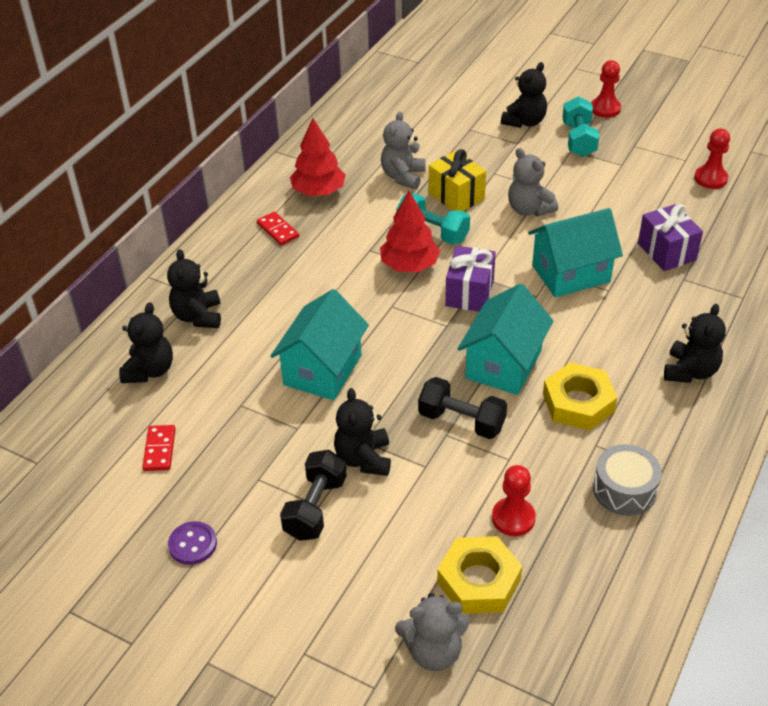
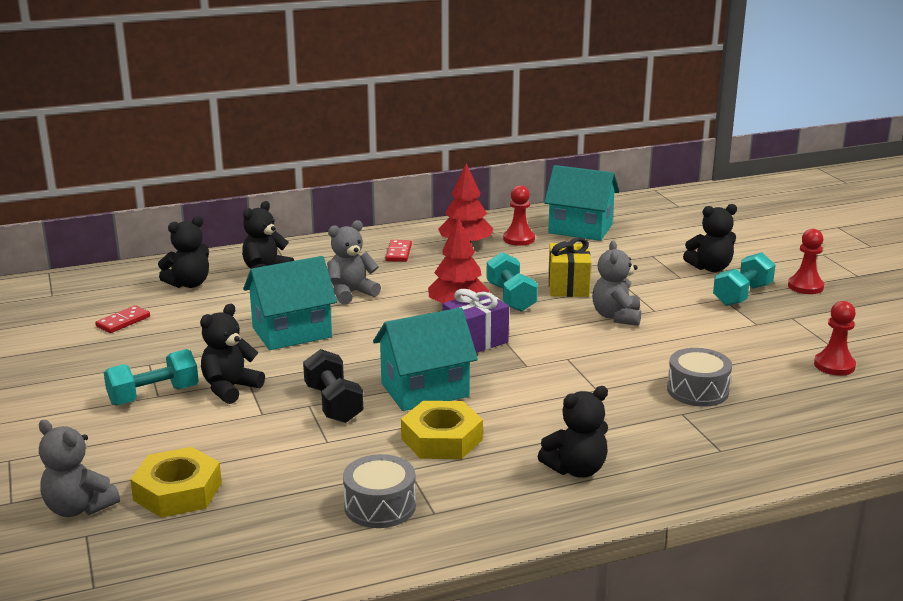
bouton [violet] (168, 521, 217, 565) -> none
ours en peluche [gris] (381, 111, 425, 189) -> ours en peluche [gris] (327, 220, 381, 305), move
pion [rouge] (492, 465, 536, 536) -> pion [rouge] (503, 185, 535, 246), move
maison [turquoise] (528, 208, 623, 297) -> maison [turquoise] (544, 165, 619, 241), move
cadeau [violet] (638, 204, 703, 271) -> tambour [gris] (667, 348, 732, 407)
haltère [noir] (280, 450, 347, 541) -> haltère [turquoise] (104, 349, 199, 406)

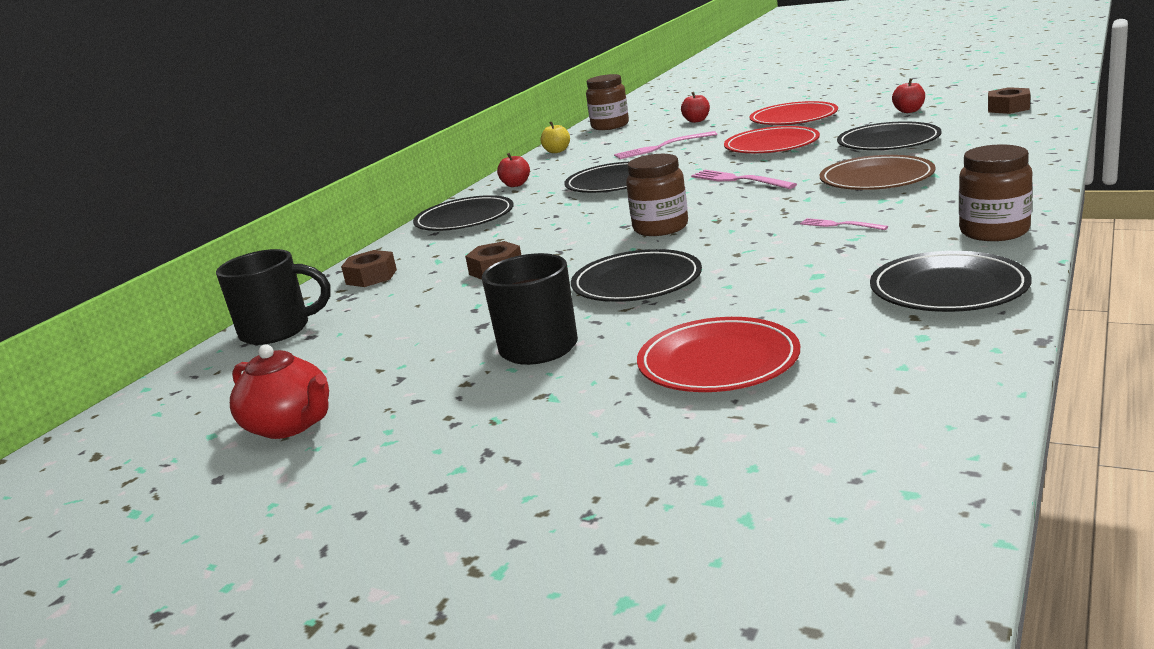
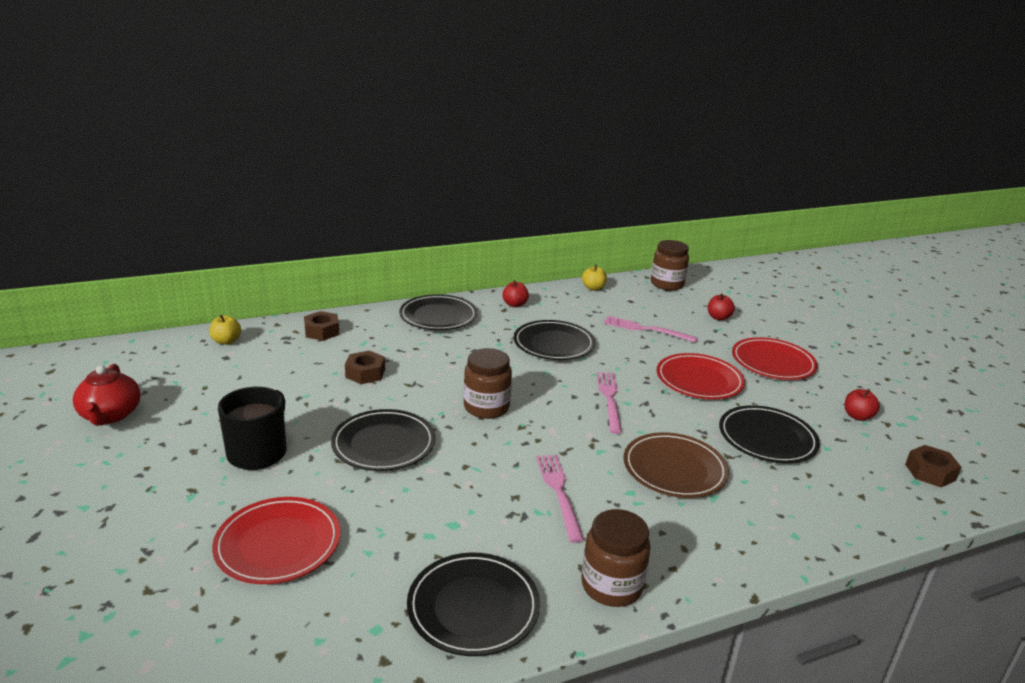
tasse [noir] (216, 249, 331, 345) -> pomme [jaune] (210, 315, 241, 345)
fourchette [rose] (800, 218, 888, 230) -> fourchette [rose] (536, 455, 584, 543), x1.67

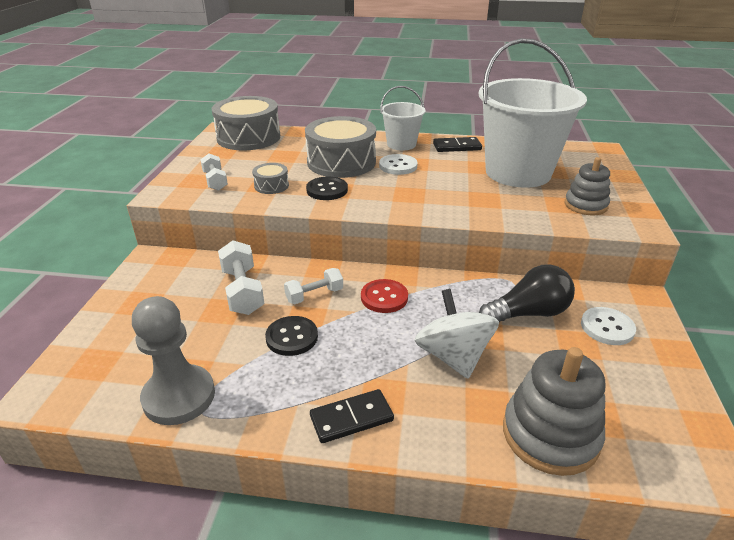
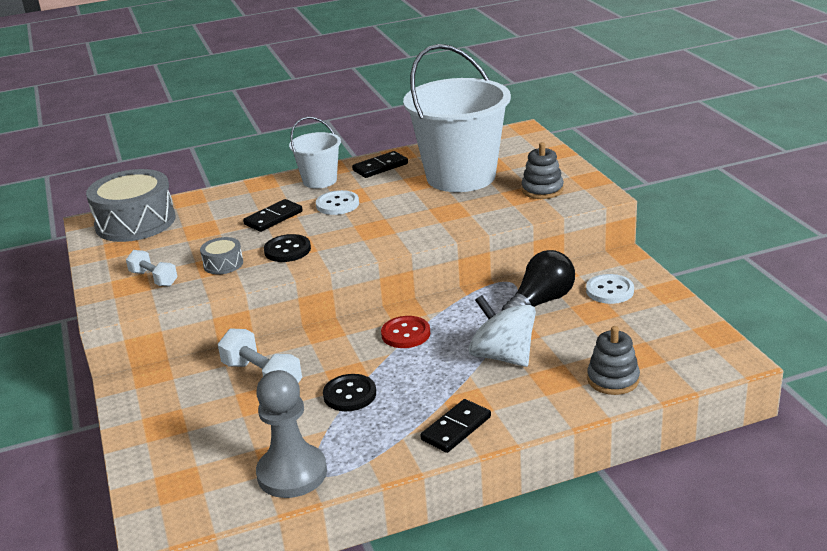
haltère [blanc] (284, 268, 343, 304) -> none
tambour [gris] (305, 116, 376, 178) -> domino [noir] (243, 199, 303, 232)
jouet à empiler [gris] (503, 347, 605, 476) -> jouet à empiler [gris] (587, 326, 640, 395), x0.64

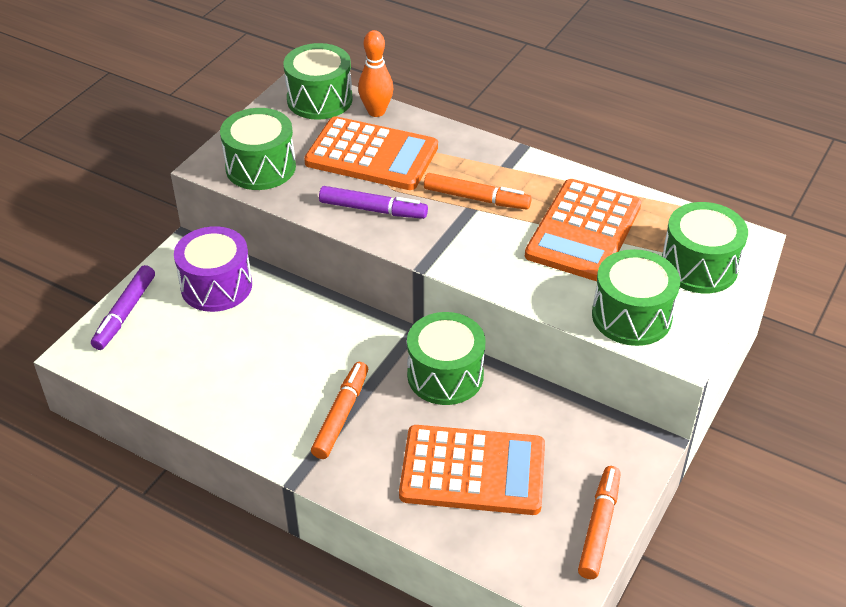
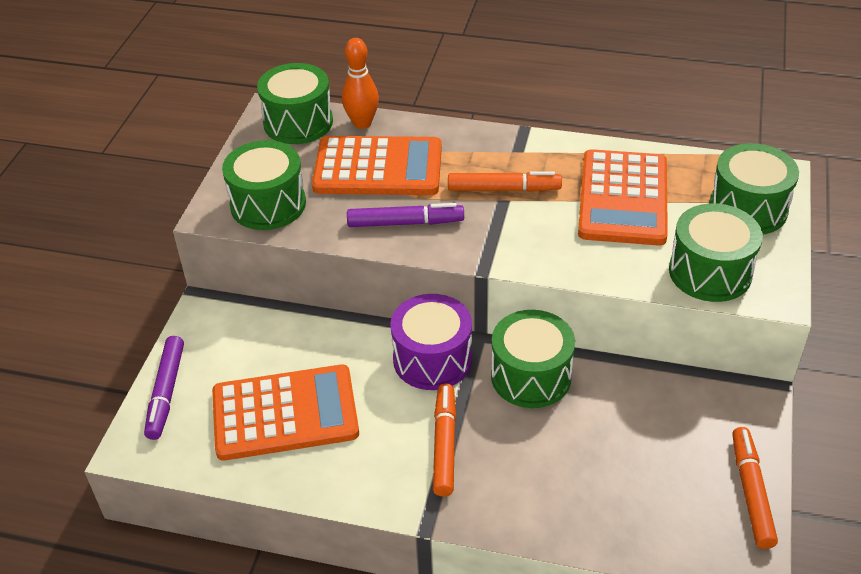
tambour [violet] (174, 226, 252, 312) -> tambour [violet] (390, 294, 472, 390), move
calculatrice [orange] (399, 425, 545, 515) -> calculatrice [orange] (212, 365, 359, 461), move

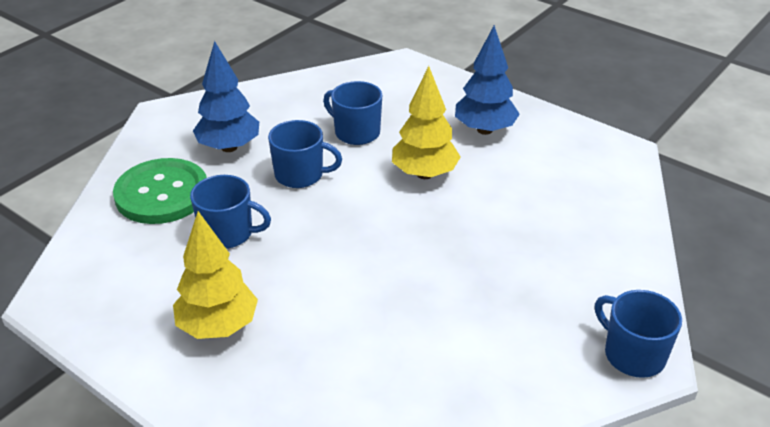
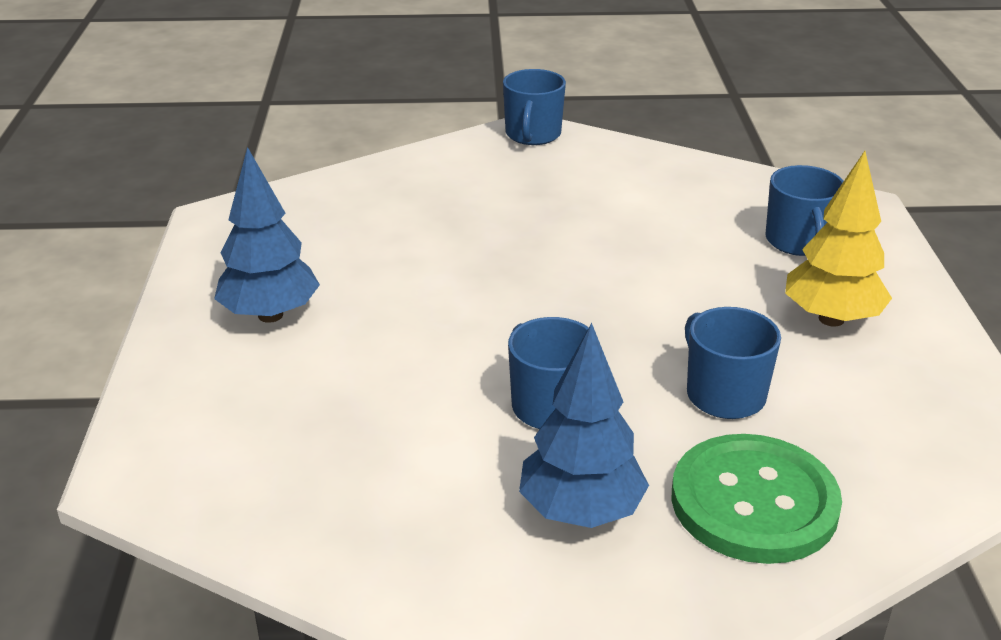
arbre [jaune] (392, 66, 461, 179) -> none
tasse [bleu] (323, 81, 382, 145) -> tasse [bleu] (765, 165, 844, 256), move

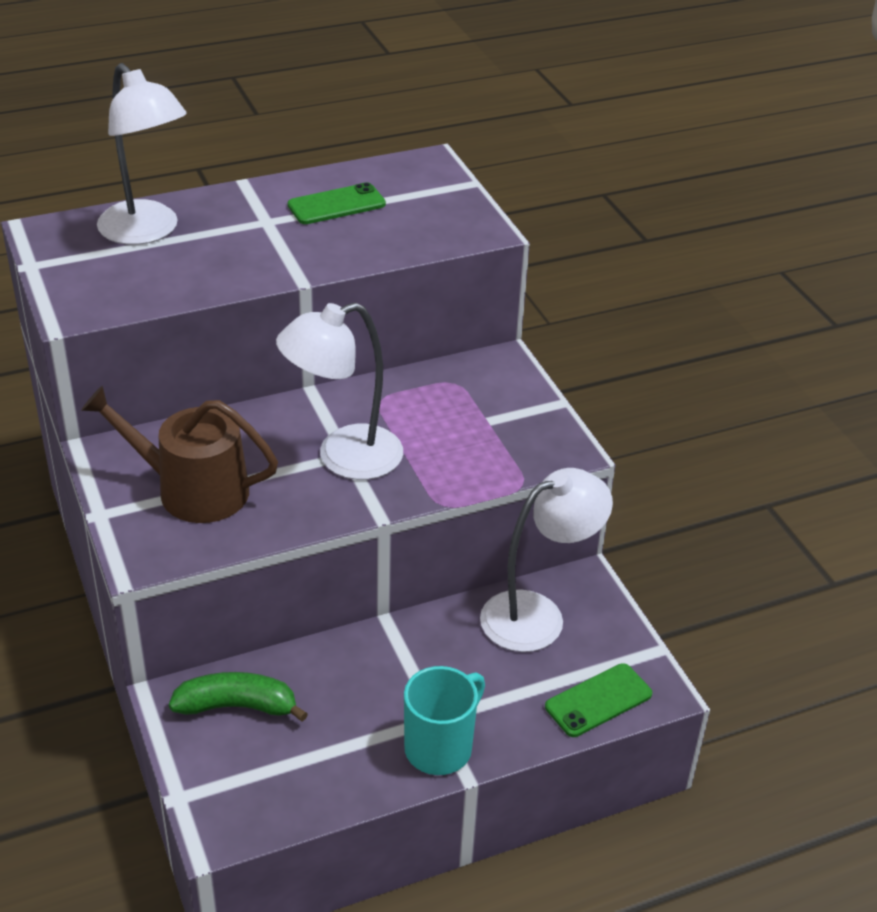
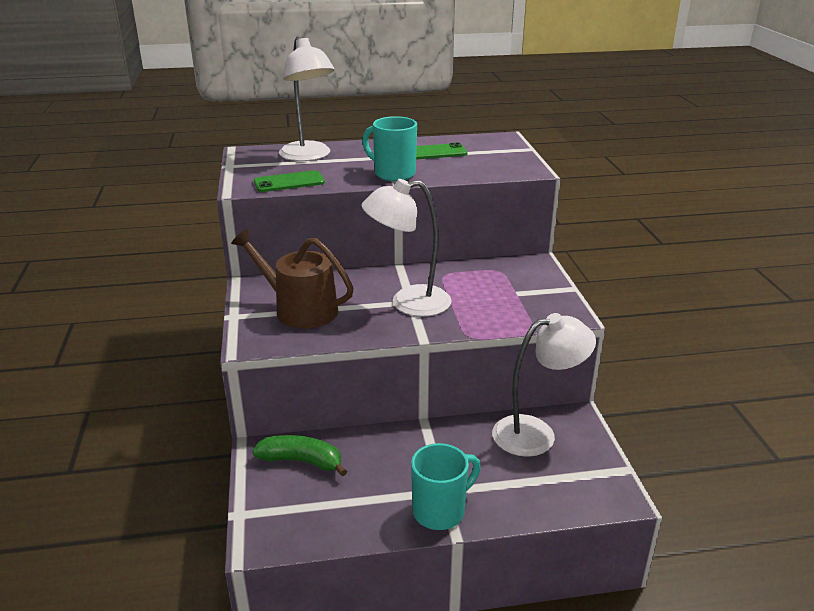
none -> tasse [turquoise] (362, 116, 417, 181)
téléphone [vert] (545, 663, 652, 737) -> téléphone [vert] (254, 170, 325, 192), move

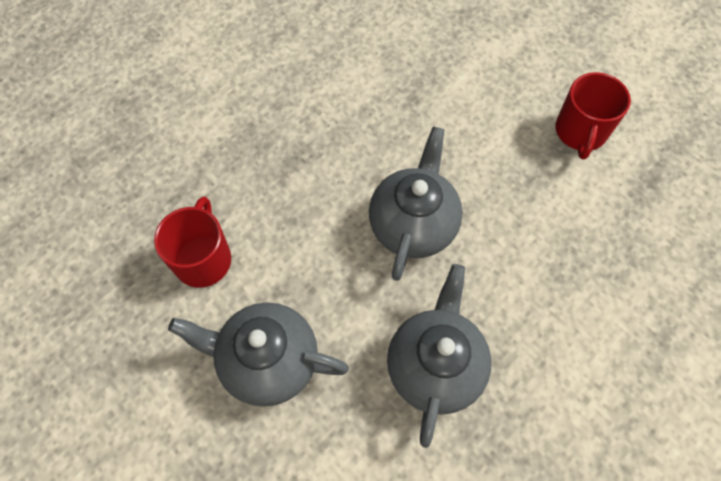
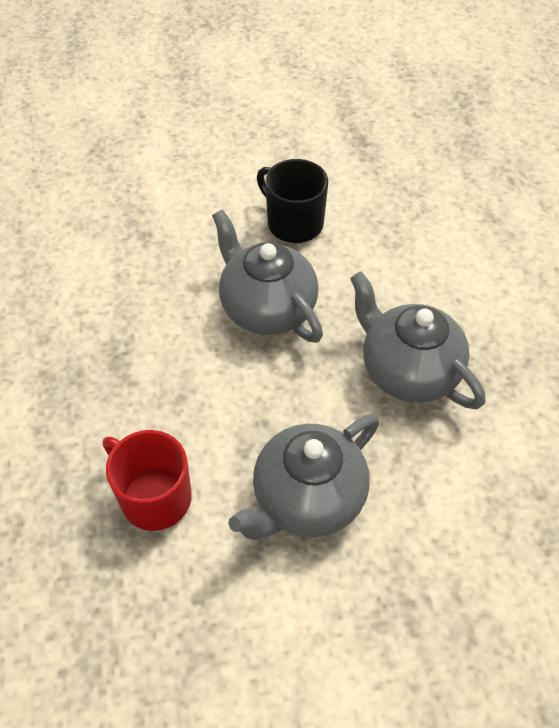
tasse [rouge] (556, 72, 631, 159) -> none
none -> tasse [noir] (257, 159, 328, 243)

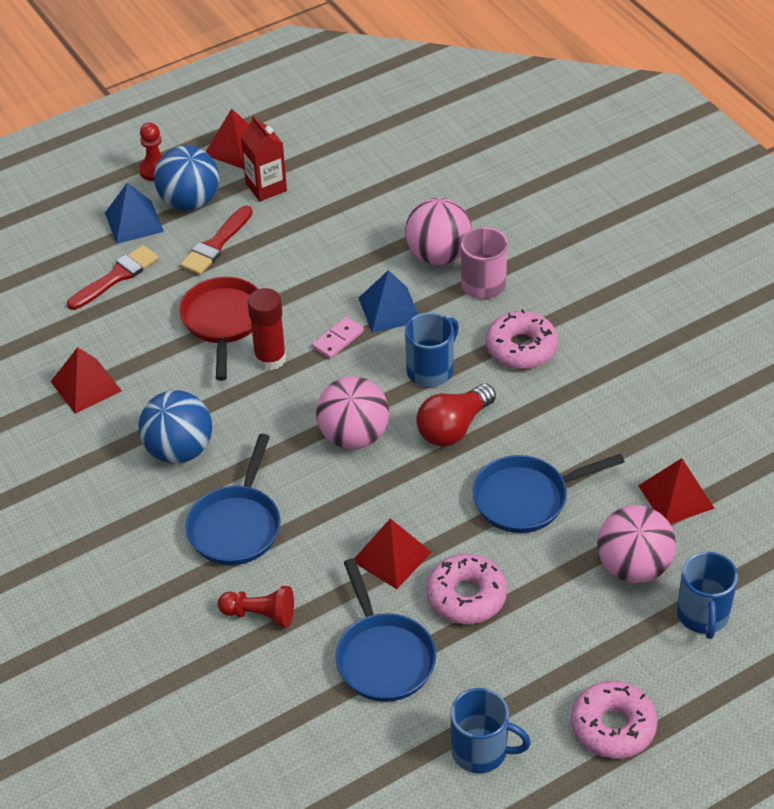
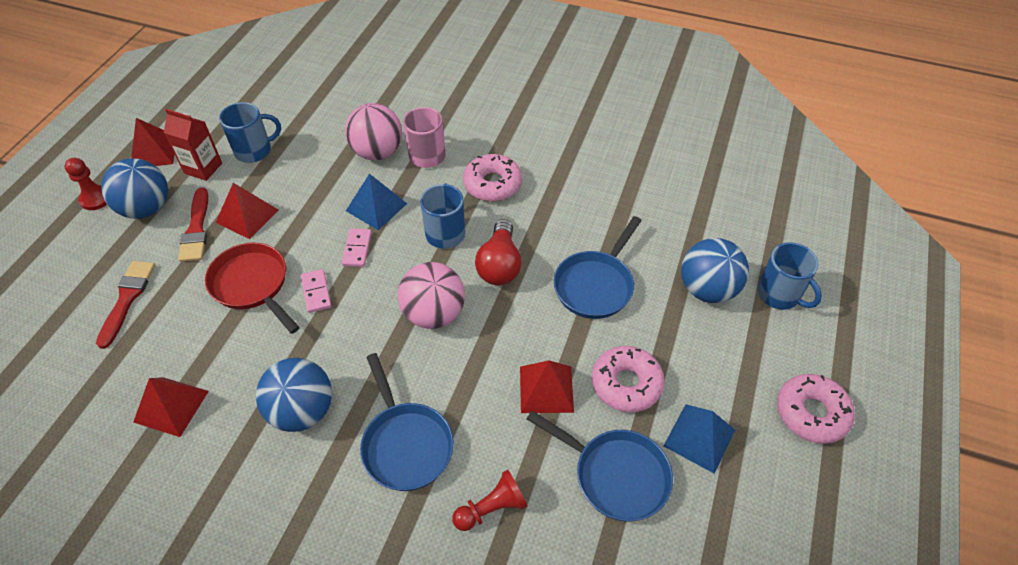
pyramide [bleu] (105, 183, 164, 244) -> pyramide [bleu] (664, 404, 735, 474), move
tasse [bleu] (451, 688, 531, 773) -> tasse [bleu] (219, 102, 281, 163), move
pyramide [rouge] (638, 458, 715, 524) -> pyramide [rouge] (216, 183, 278, 239), move
bâton de colle [rouge] (248, 288, 286, 371) -> domino [rose] (301, 269, 331, 313)
balle [rose] (597, 505, 676, 583) -> balle [bleu] (681, 238, 749, 303)

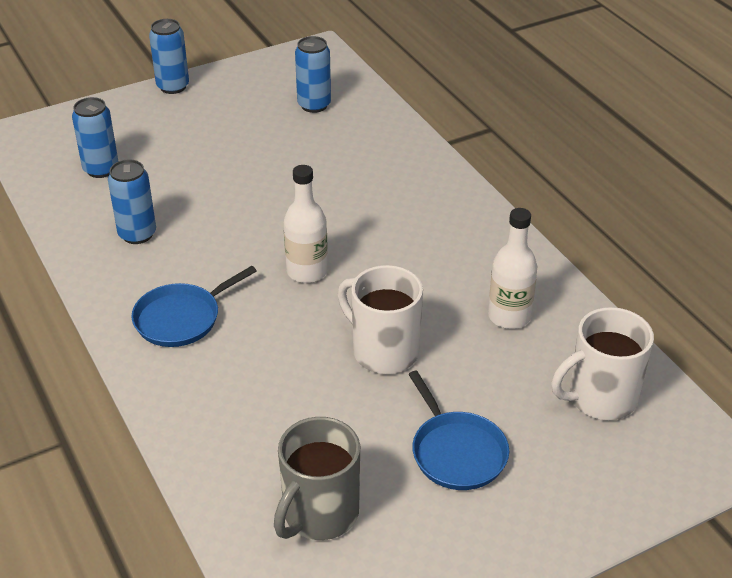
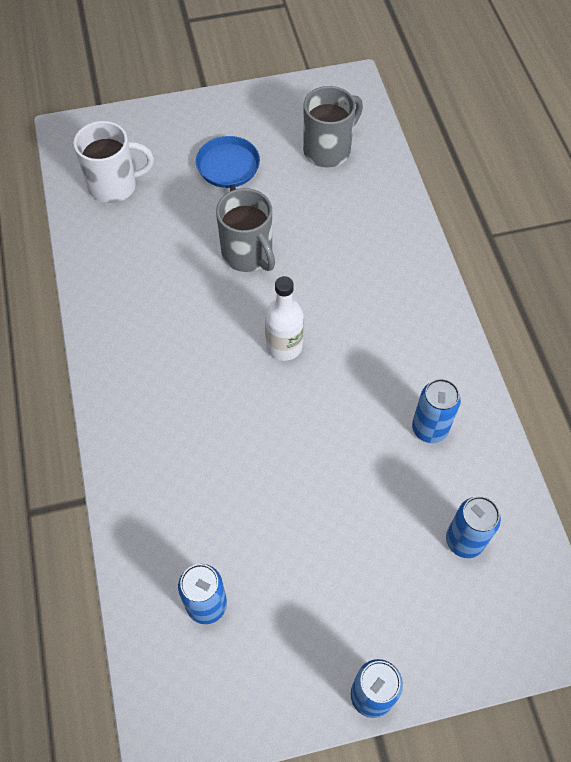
poêle [bleu] (132, 266, 257, 347) -> none
bouteille [blanc] (488, 208, 537, 329) -> none
tasse [blanc] (338, 265, 423, 374) -> tasse [gris] (216, 188, 275, 272)

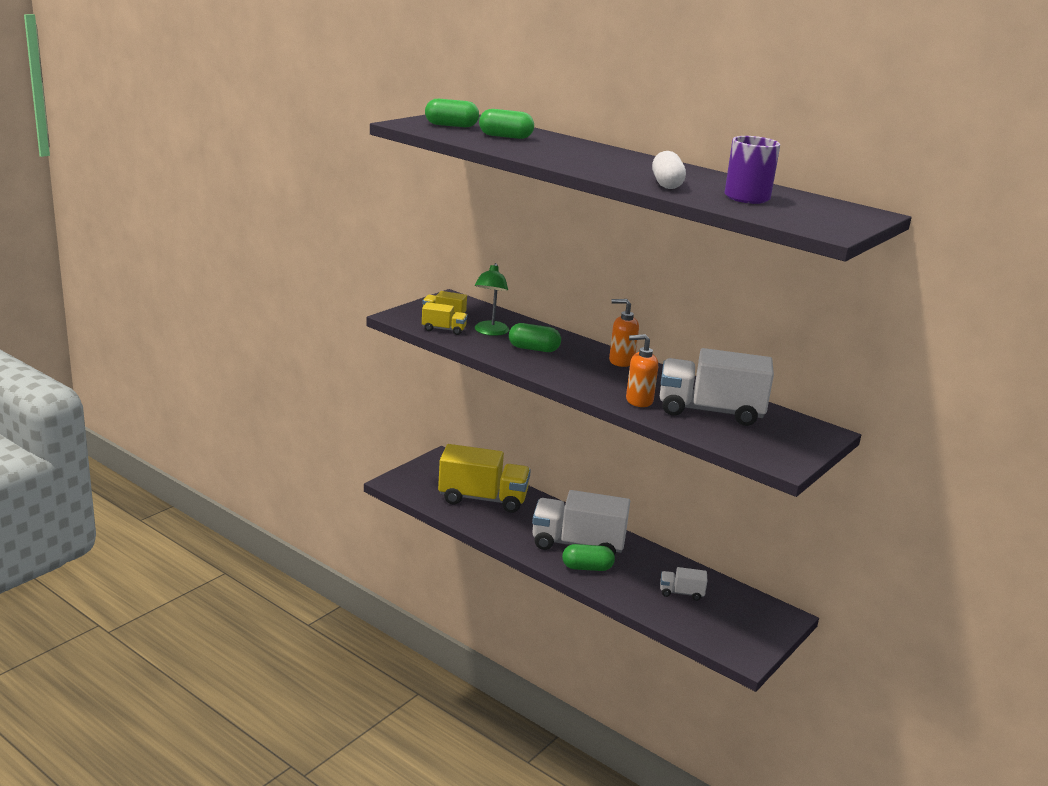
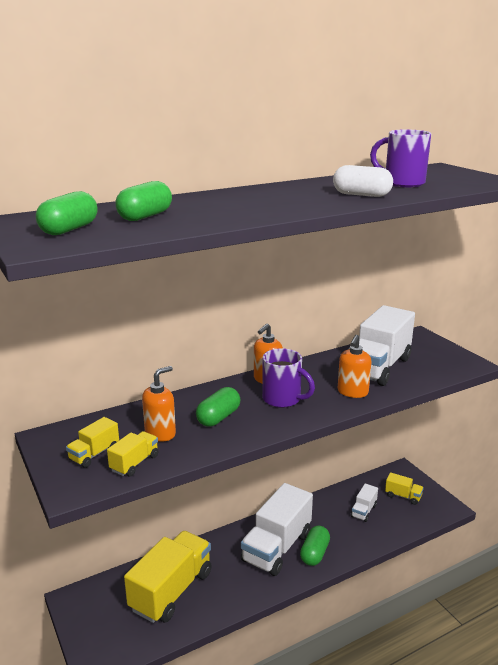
none -> tasse [violet] (262, 348, 315, 408)
none -> camion [jaune] (385, 472, 424, 505)
lampe [vert] (475, 263, 509, 336) -> distributeur de savon [orange] (142, 366, 176, 442)

